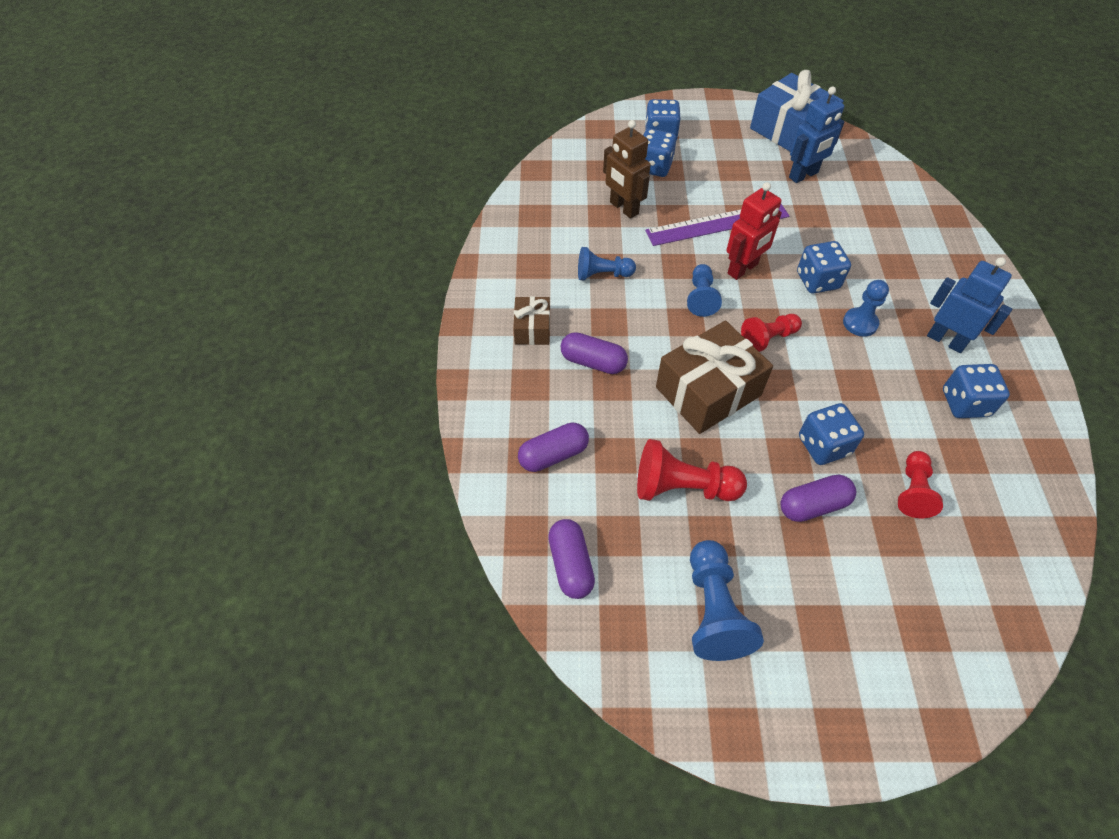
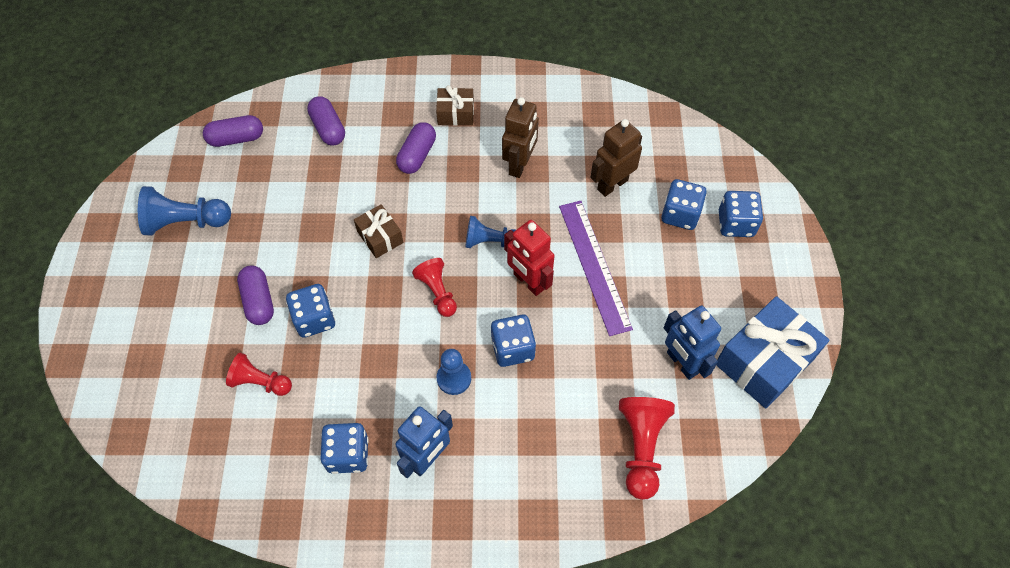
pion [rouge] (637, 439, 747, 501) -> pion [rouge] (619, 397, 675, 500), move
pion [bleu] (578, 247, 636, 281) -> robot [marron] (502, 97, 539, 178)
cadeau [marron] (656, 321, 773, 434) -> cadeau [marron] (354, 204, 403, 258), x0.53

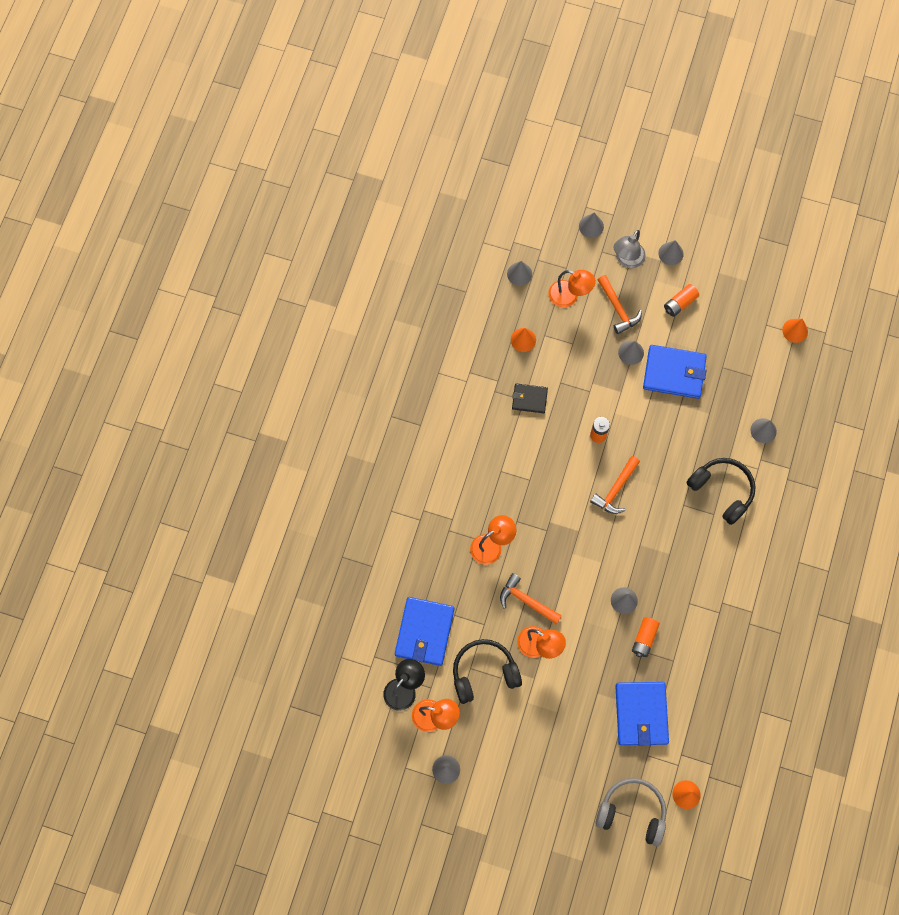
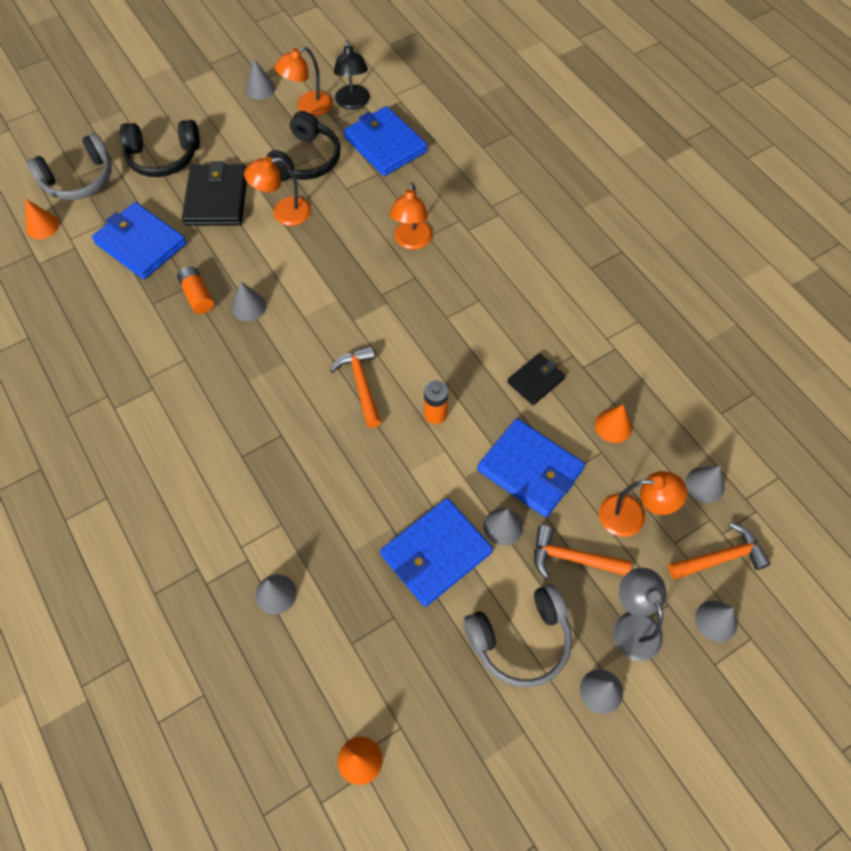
none -> portefeuille [noir] (182, 161, 247, 226)
none -> portefeuille [bleu] (477, 418, 585, 518)
marteau [orange] (500, 573, 562, 624) -> marteau [orange] (668, 522, 771, 579), move
casque audio [noir] (686, 458, 756, 525) -> casque audio [noir] (120, 120, 200, 177), move
pile [orange] (664, 284, 699, 317) -> casque audio [gris] (463, 584, 572, 687)
lampe [orange] (548, 270, 596, 307) -> lampe [orange] (599, 471, 687, 537), 150 degrees counterclockwise

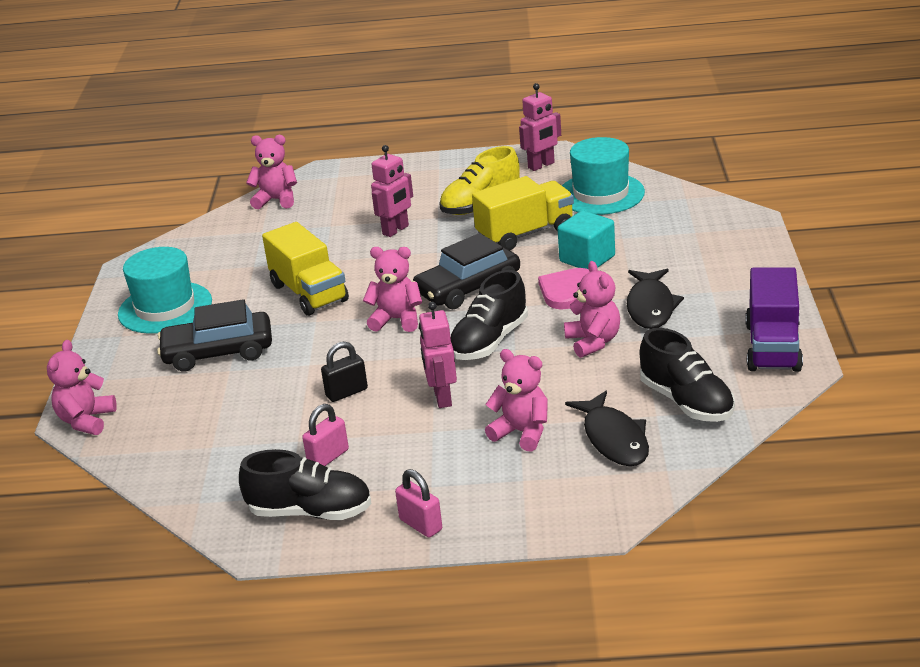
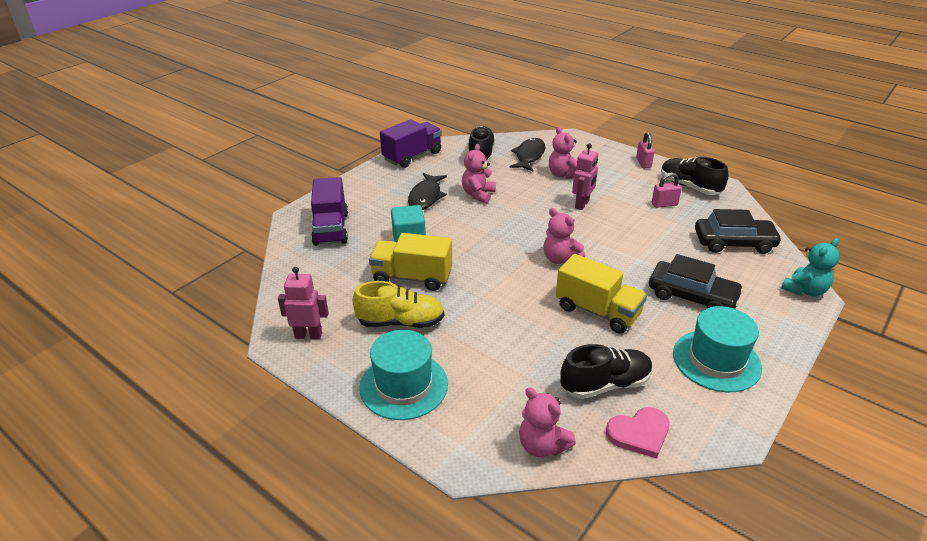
cadenas [noir] (321, 342, 368, 402) -> none
robot [rose] (371, 145, 413, 237) -> none
none -> camion [violet] (311, 177, 348, 246)
voiture [noir] (412, 233, 520, 309) -> voiture [noir] (695, 209, 782, 254), move
chaussure [noir] (450, 270, 528, 360) -> chaussure [noir] (560, 344, 653, 399), move
cœur [rose] (538, 268, 590, 309) -> cœur [rose] (606, 407, 670, 458), move
chapeau [turquoise] (562, 137, 645, 215) -> chapeau [turquoise] (359, 330, 448, 420), move
ours en peluche [rose] (47, 340, 117, 435) -> ours en peluche [turquoise] (781, 238, 839, 296)
camion [jaune] (262, 222, 349, 316) -> camion [jaune] (556, 254, 647, 334), 120 degrees clockwise
poisson [noir] (627, 269, 684, 329) -> poisson [noir] (408, 173, 447, 210), 150 degrees clockwise

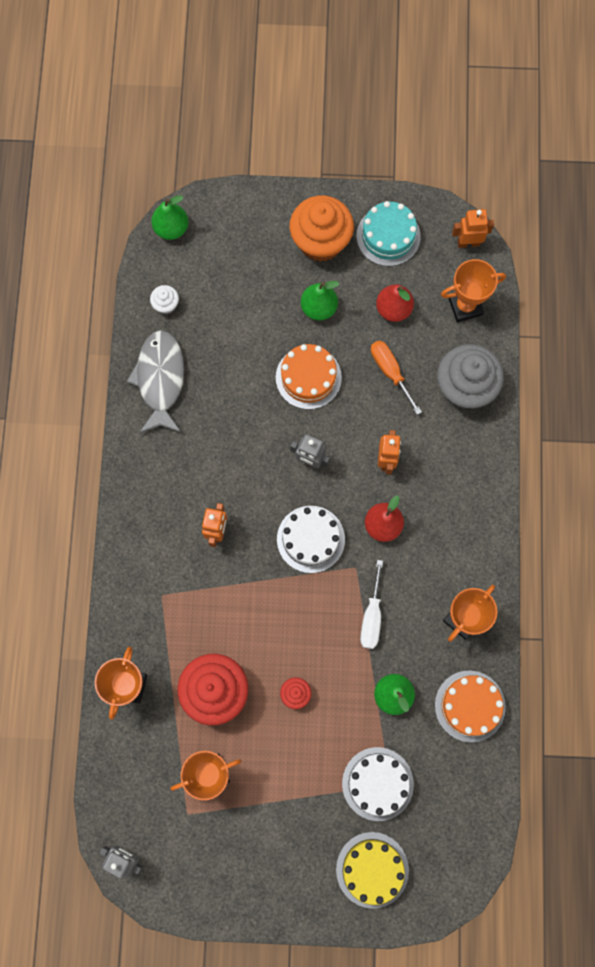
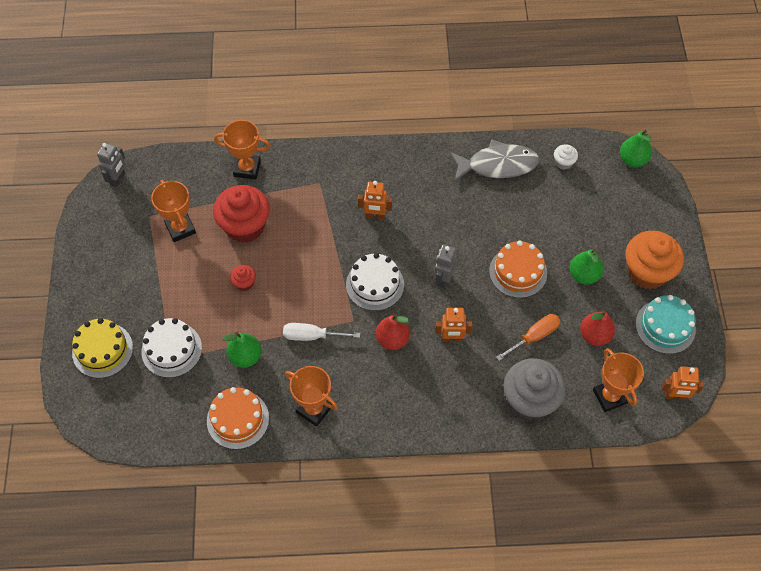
robot [orange] (452, 209, 494, 248) -> robot [orange] (662, 366, 704, 400), 105 degrees clockwise

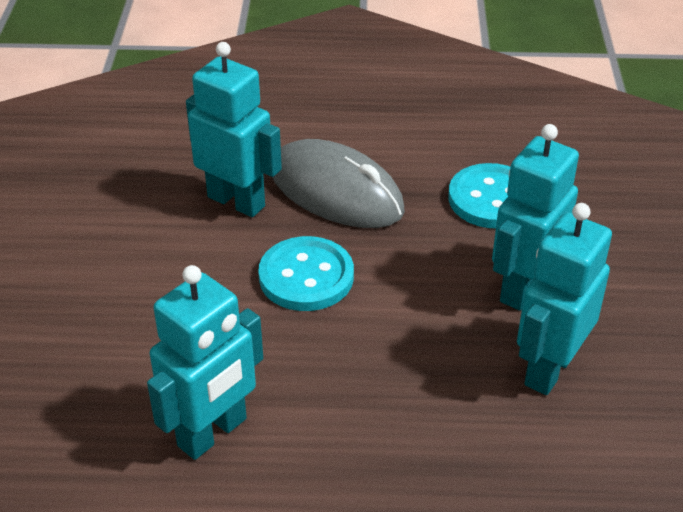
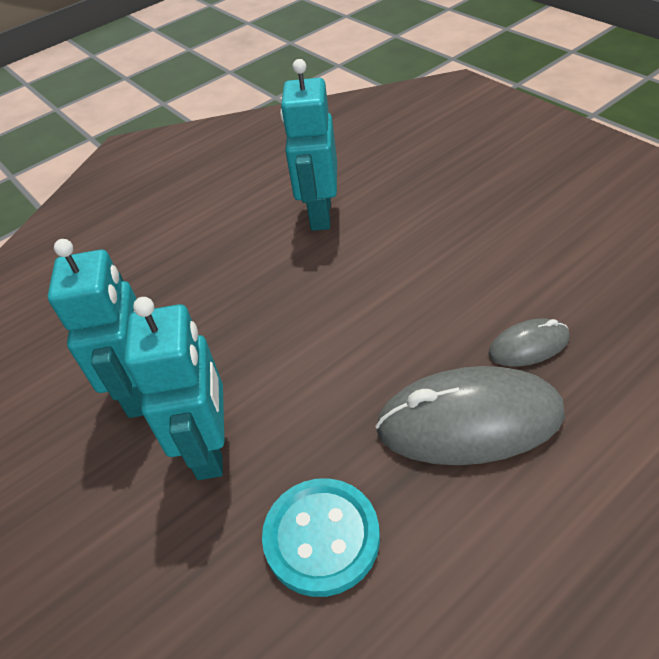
bouton [turquoise] (258, 236, 354, 311) -> none
robot [turquoise] (186, 42, 282, 217) -> souris [gris] (488, 318, 570, 367)

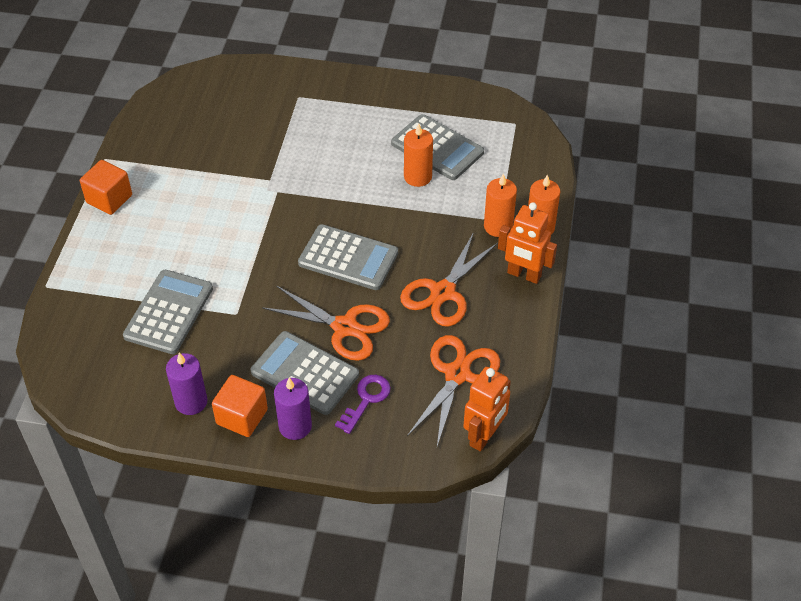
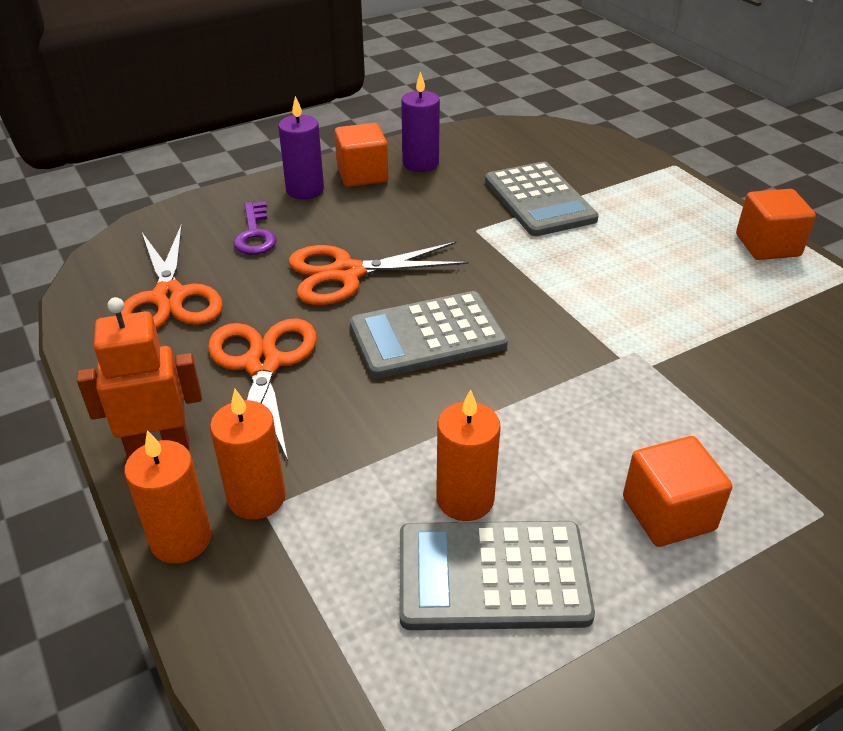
calculatrice [gris] (251, 331, 359, 415) -> none
robot [orange] (463, 367, 511, 452) -> none
none -> cube [orange] (623, 436, 732, 547)

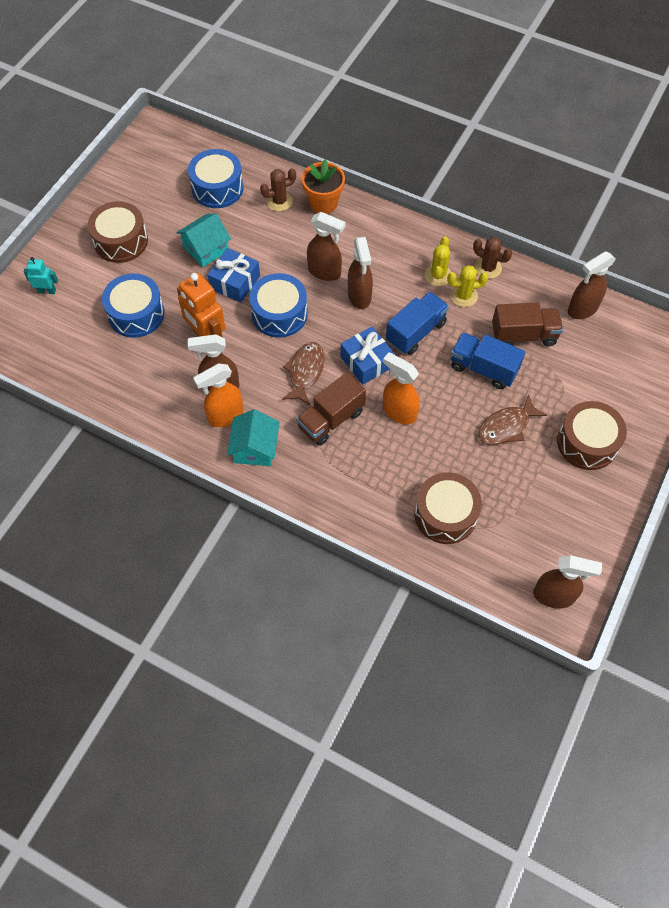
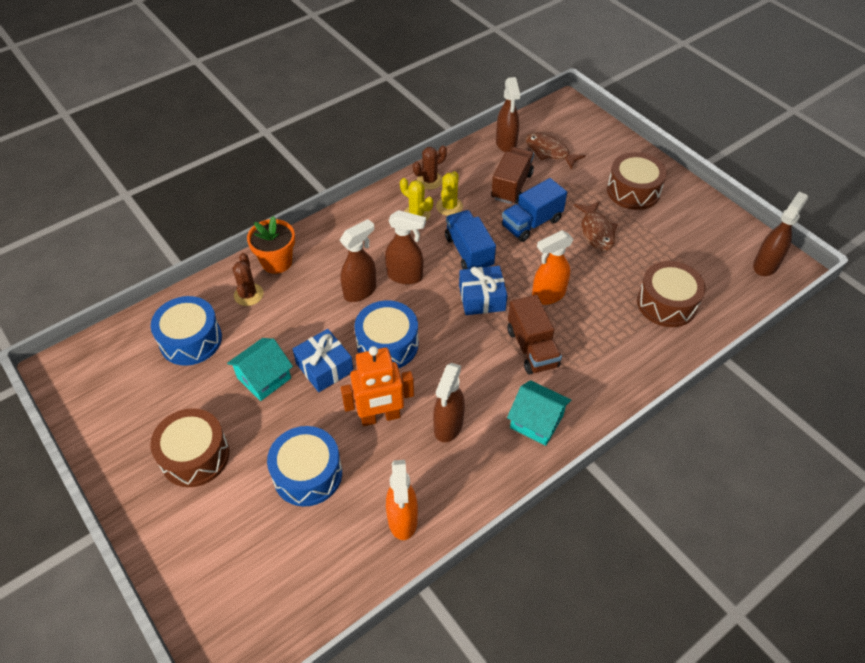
robot [turquoise] (24, 257, 58, 294) -> none
vaporisateur [orange] (193, 364, 243, 427) -> vaporisateur [orange] (386, 460, 418, 540), move
poisson [marron] (282, 342, 324, 405) -> poisson [marron] (525, 133, 586, 169), move
maison [turquoise] (176, 213, 231, 267) -> maison [turquoise] (227, 338, 293, 401), 60 degrees clockwise

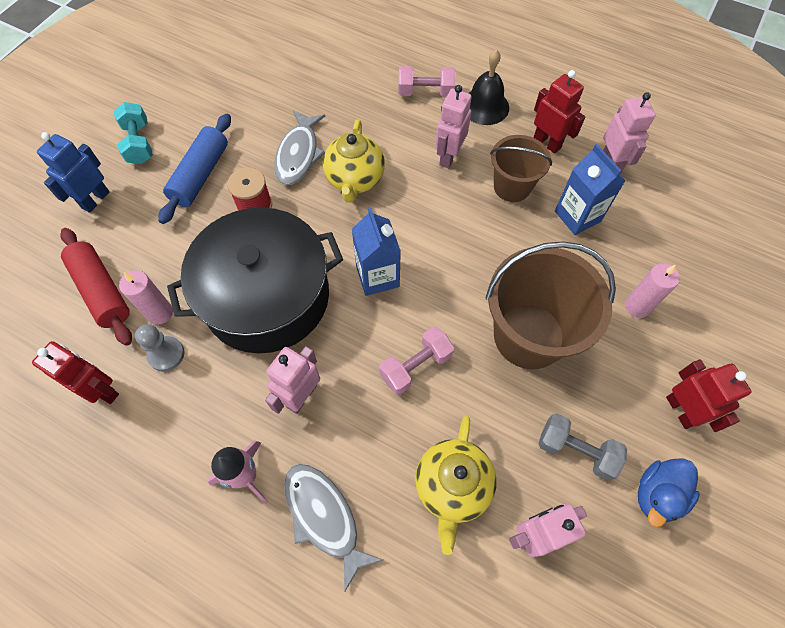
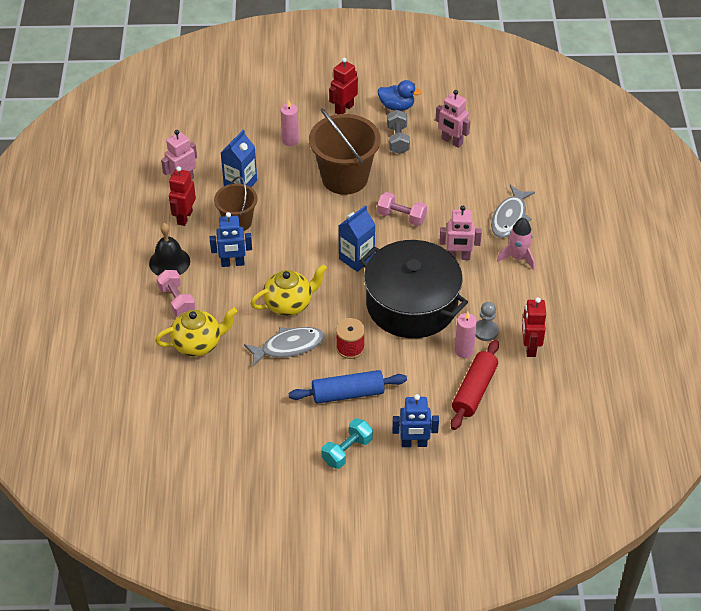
théière [jaune] (415, 416, 497, 555) -> théière [jaune] (155, 307, 237, 357), move
robot [rose] (435, 85, 472, 168) -> robot [bleu] (210, 212, 252, 267)

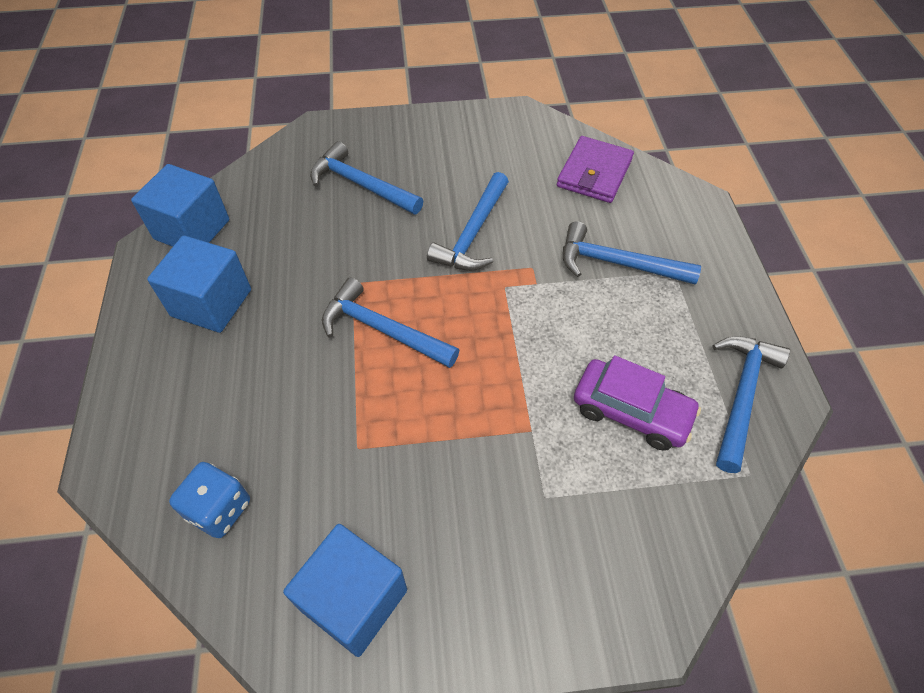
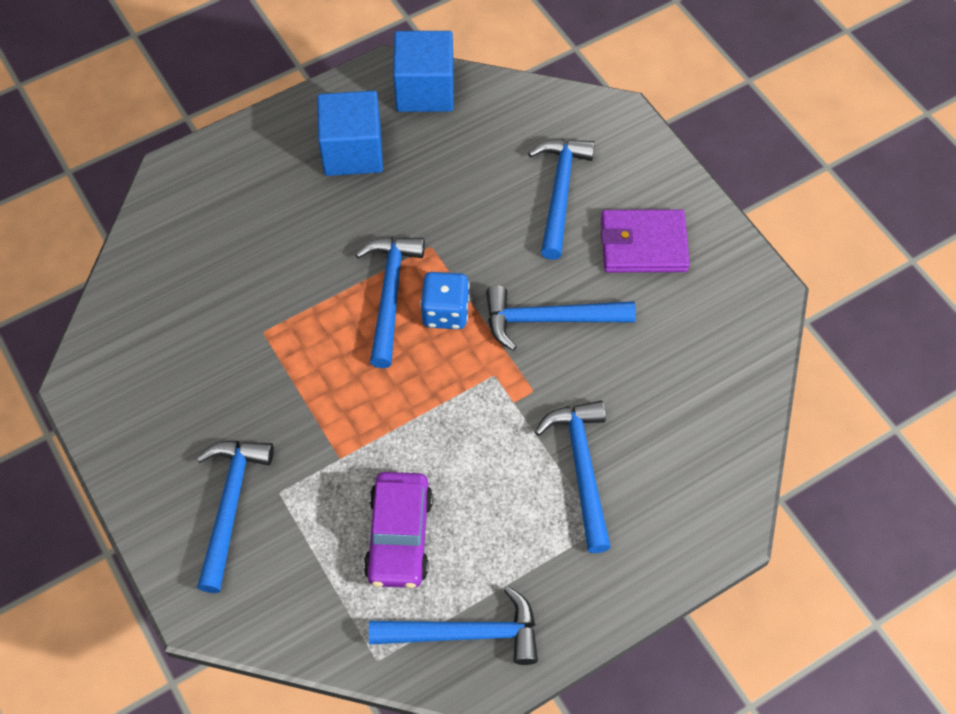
cube [bleu] (283, 524, 407, 657) -> none
none -> marteau [bleu] (196, 441, 274, 593)
dé [bleu] (169, 462, 250, 538) -> dé [bleu] (420, 272, 470, 329), move
portefeuille [violet] (557, 136, 634, 203) -> portefeuille [violet] (601, 209, 690, 272), move

